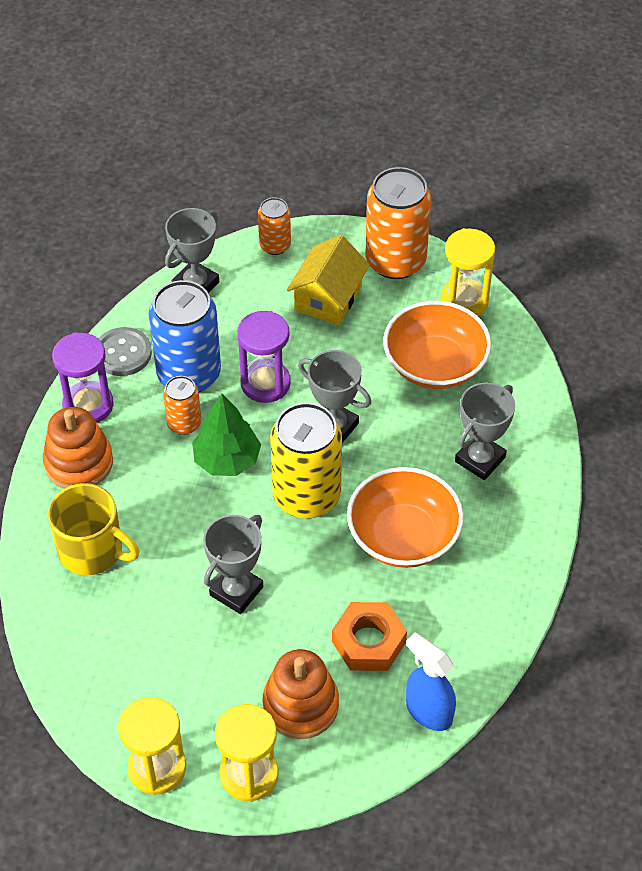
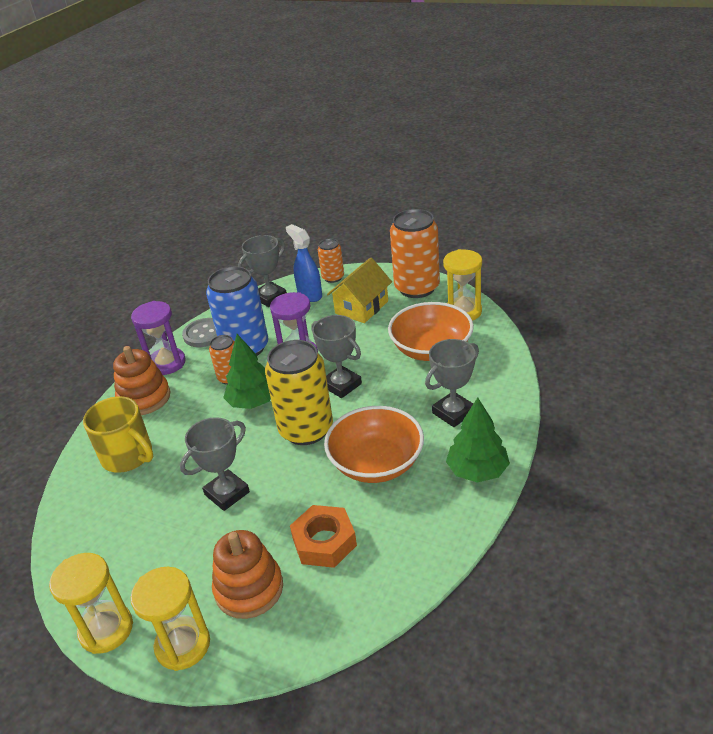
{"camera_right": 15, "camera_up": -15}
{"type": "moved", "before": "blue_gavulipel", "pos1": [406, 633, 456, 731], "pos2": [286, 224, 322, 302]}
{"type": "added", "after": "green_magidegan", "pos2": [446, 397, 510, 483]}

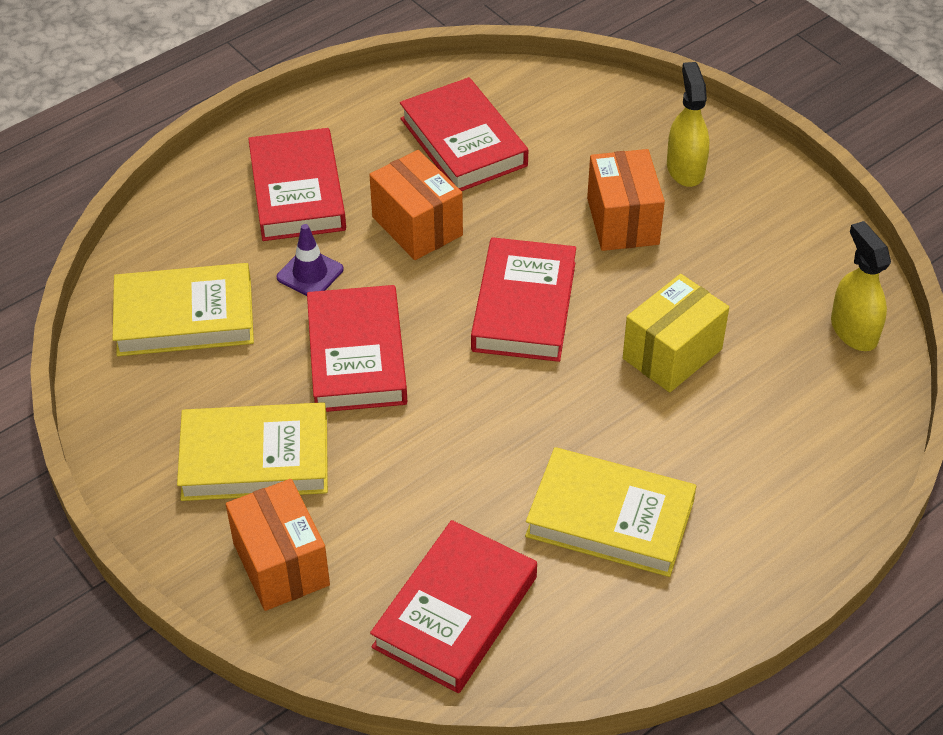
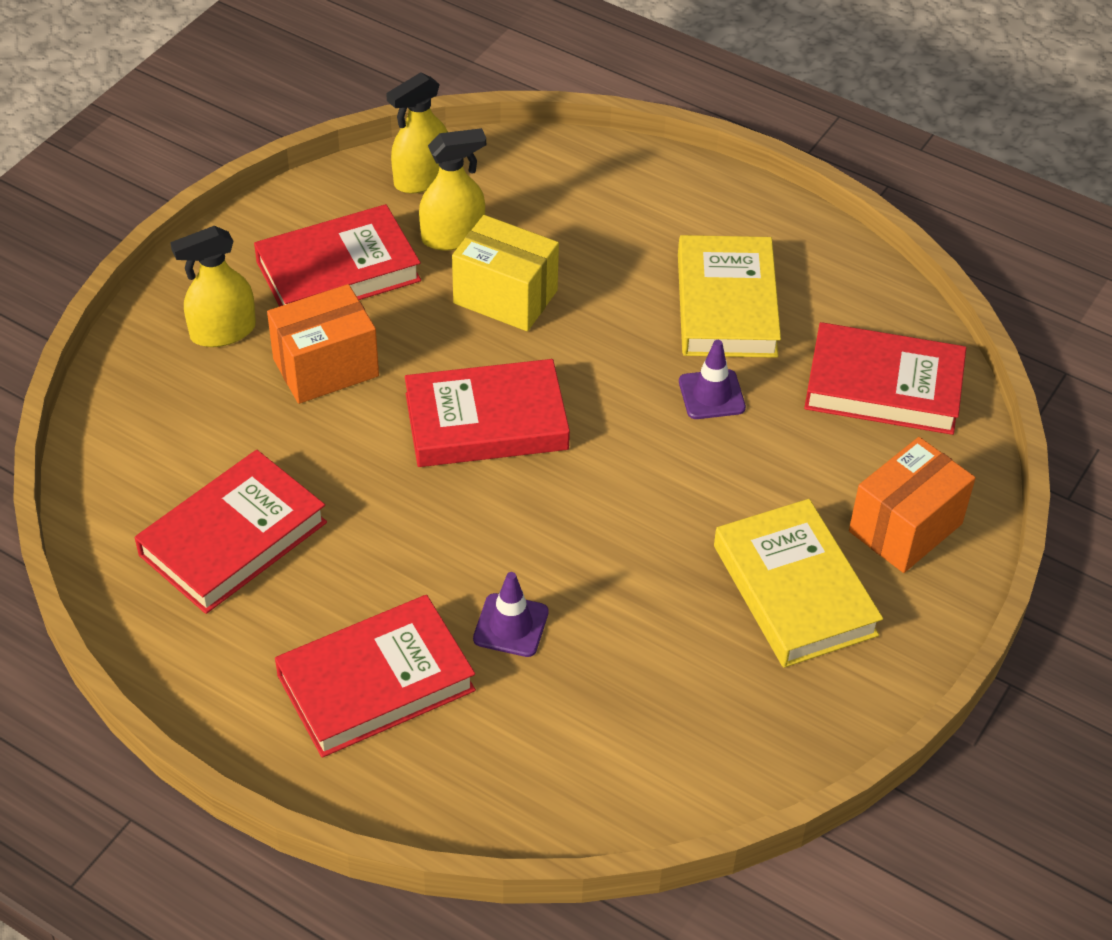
{"camera_right": -110, "camera_up": 0}
{"type": "removed", "before": "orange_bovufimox", "pos1": [369, 150, 463, 260]}
{"type": "removed", "before": "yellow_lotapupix", "pos1": [113, 263, 254, 356]}
{"type": "moved", "before": "red_lotapupix", "pos1": [307, 285, 407, 412], "pos2": [254, 204, 421, 307]}
{"type": "added", "after": "yellow_gavulipel", "pos2": [419, 128, 486, 251]}
{"type": "added", "after": "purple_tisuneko", "pos2": [679, 340, 746, 419]}

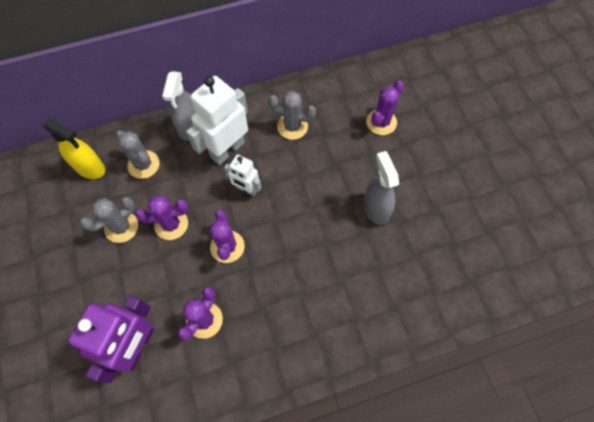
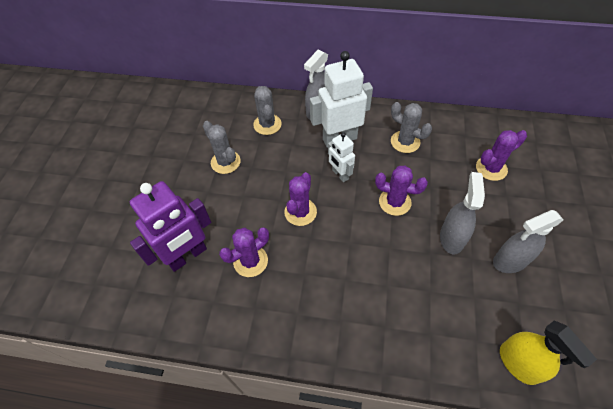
{"camera_right": 30, "camera_up": -10}
{"type": "moved", "before": "yellow_gavulipel", "pos1": [43, 117, 105, 179], "pos2": [500, 320, 597, 385]}
{"type": "moved", "before": "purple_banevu", "pos1": [135, 195, 188, 240], "pos2": [375, 165, 428, 216]}
{"type": "turned", "before": "grey_banevu", "pos1": [80, 197, 138, 243], "pos2": [203, 121, 241, 174], "turn": 60}
{"type": "added", "after": "grey_gavulipel", "pos2": [493, 210, 563, 273]}

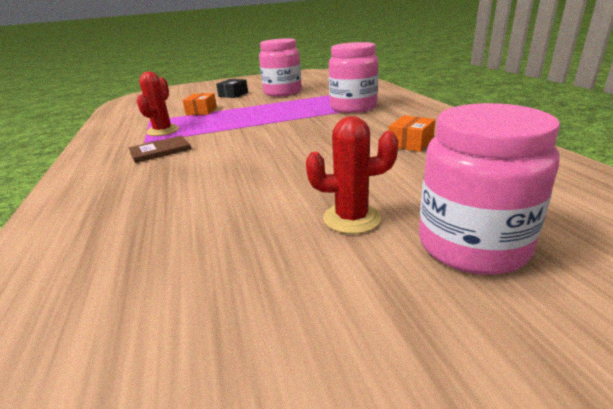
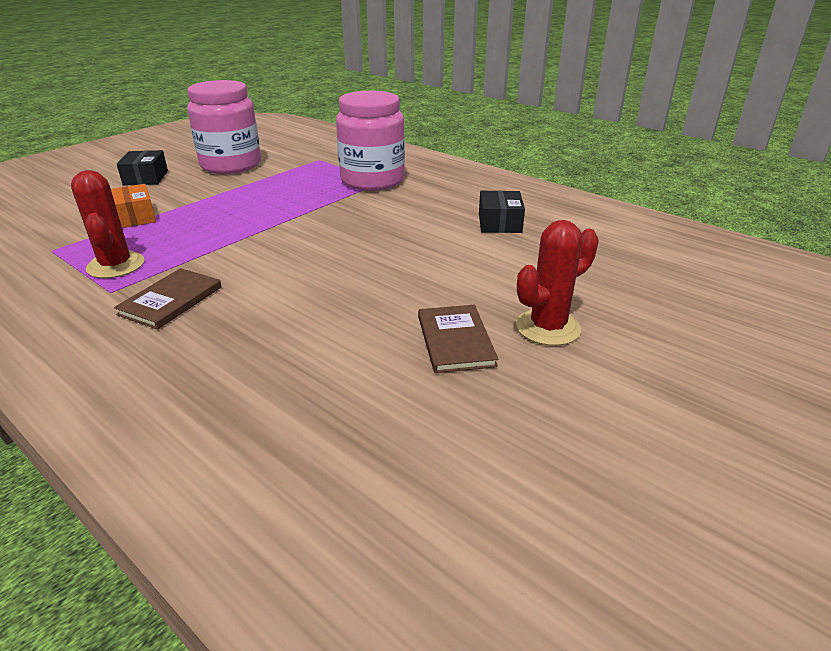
{"camera_right": -35, "camera_up": 5}
{"type": "removed", "before": "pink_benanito", "pos1": [419, 103, 560, 275]}
{"type": "recoloured", "before": "orange_bovufimox", "after": "black_bovufimox", "pos1": [388, 115, 436, 152], "pos2": [479, 190, 525, 233]}
{"type": "added", "after": "brown_lotapupix", "pos2": [418, 305, 498, 373]}

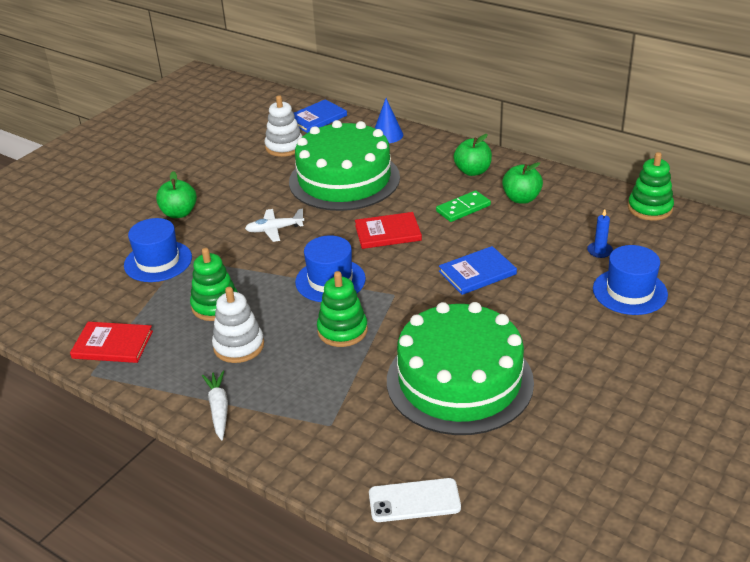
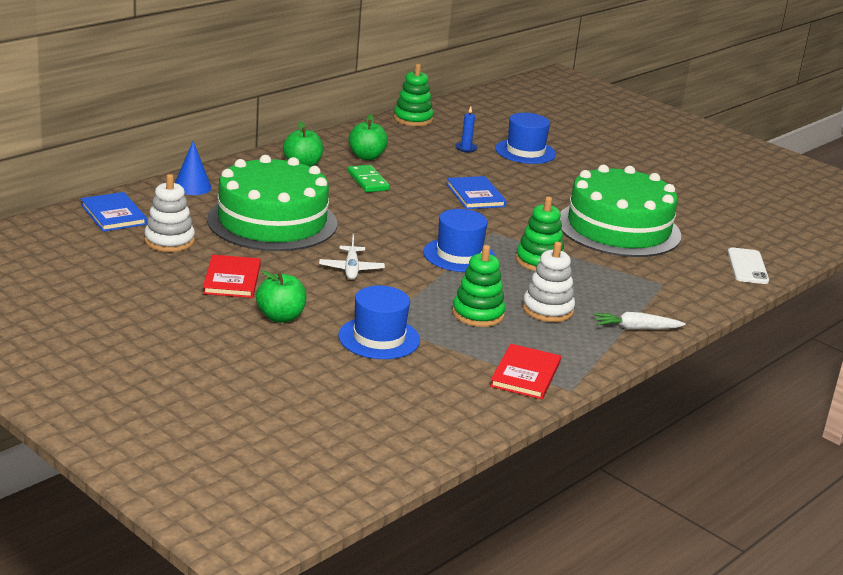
{"camera_right": -85, "camera_up": -10}
{"type": "moved", "before": "red_lotapupix", "pos1": [355, 212, 422, 249], "pos2": [203, 255, 261, 298]}

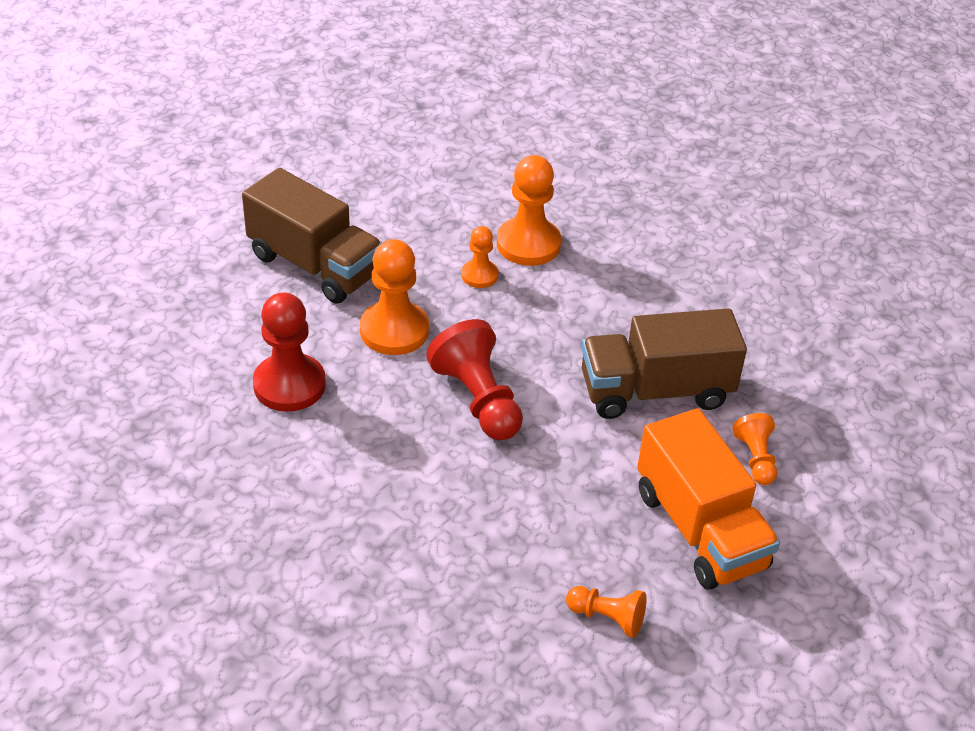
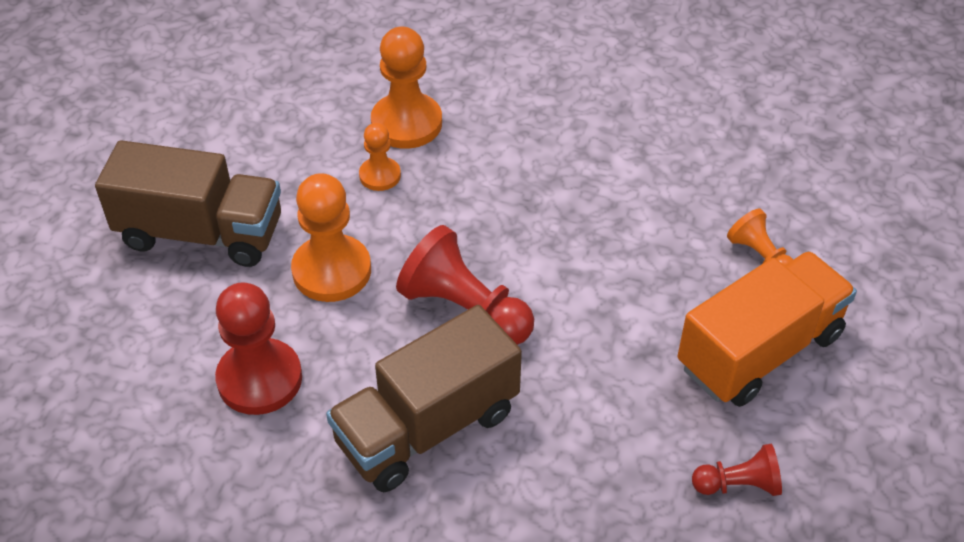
{"camera_right": -25, "camera_up": 5}
{"type": "moved", "before": "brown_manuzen", "pos1": [581, 308, 747, 419], "pos2": [326, 305, 522, 492]}
{"type": "turned", "before": "orange_manuzen", "pos1": [637, 408, 780, 590], "pos2": [678, 251, 857, 407], "turn": -75}
{"type": "recoloured", "before": "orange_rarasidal", "after": "red_rarasidal", "pos1": [566, 586, 647, 638], "pos2": [692, 444, 782, 496]}

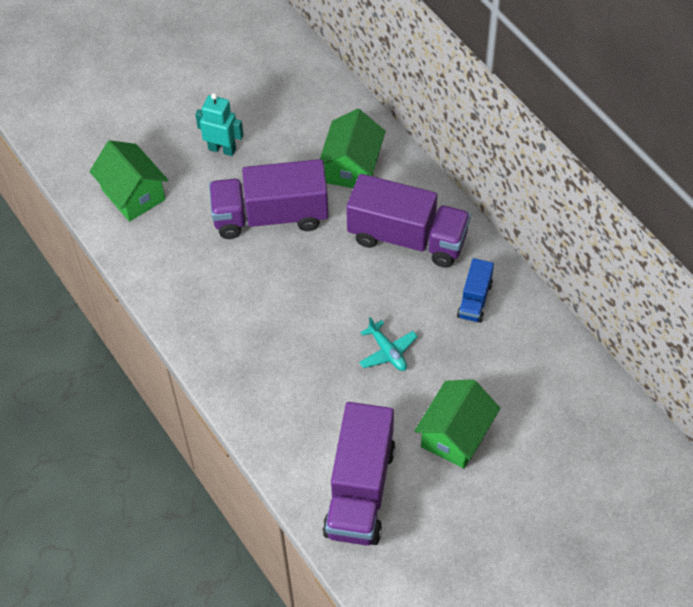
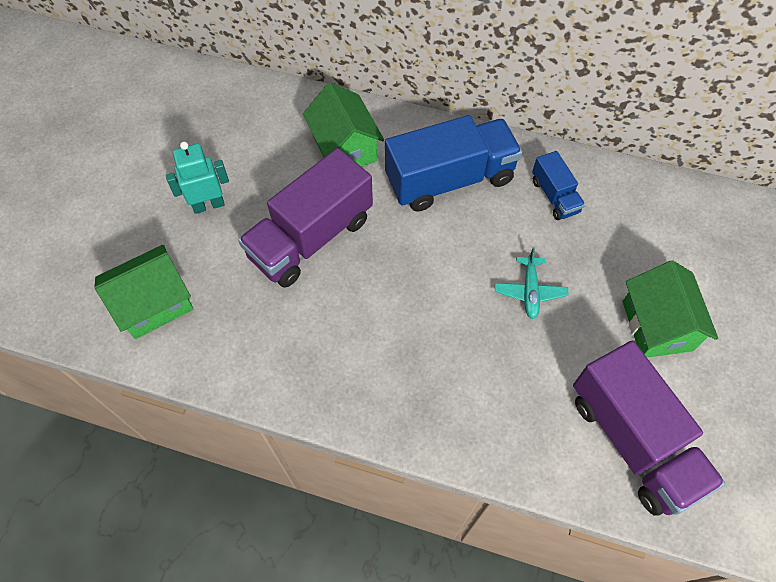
{"camera_right": -40, "camera_up": 5}
{"type": "turned", "before": "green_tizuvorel", "pos1": [89, 140, 168, 222], "pos2": [94, 245, 193, 339], "turn": -45}
{"type": "recoloured", "before": "purple_manuzen", "after": "blue_manuzen", "pos1": [346, 174, 471, 268], "pos2": [385, 115, 522, 212]}
{"type": "turned", "before": "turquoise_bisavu", "pos1": [359, 317, 418, 371], "pos2": [495, 248, 569, 319], "turn": 75}

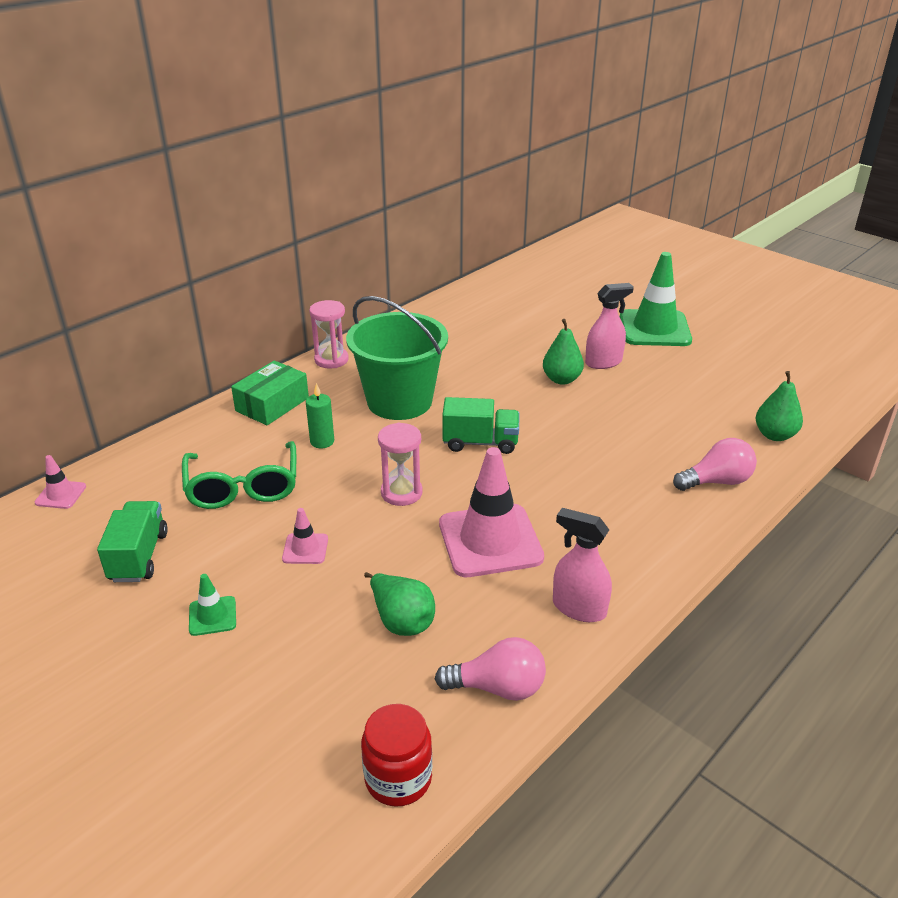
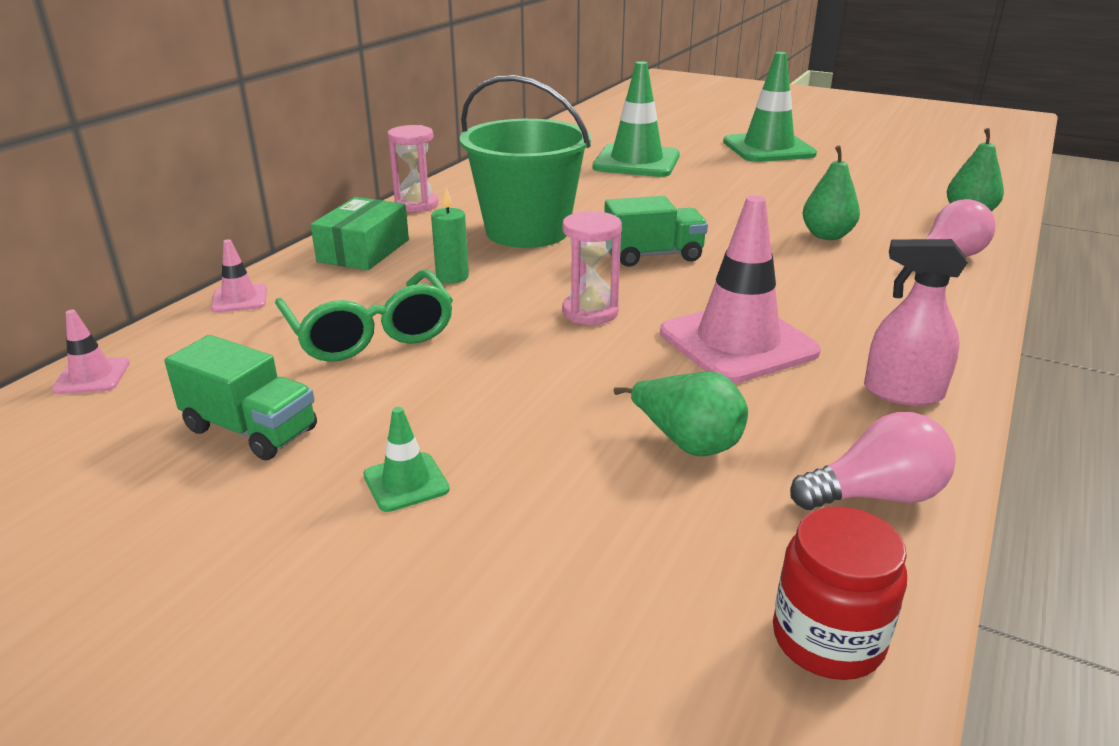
{"camera_right": -15, "camera_up": -5}
{"type": "removed", "before": "pink_gavulipel", "pos1": [585, 283, 634, 369]}
{"type": "moved", "before": "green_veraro", "pos1": [543, 319, 584, 385], "pos2": [803, 146, 860, 240]}
{"type": "turned", "before": "green_manuzen", "pos1": [97, 501, 168, 582], "pos2": [164, 335, 317, 460], "turn": 135}
{"type": "moved", "before": "pink_tisuneko", "pos1": [282, 508, 328, 564], "pos2": [211, 239, 267, 313]}
{"type": "added", "after": "green_tisuneko", "pos2": [592, 61, 680, 177]}

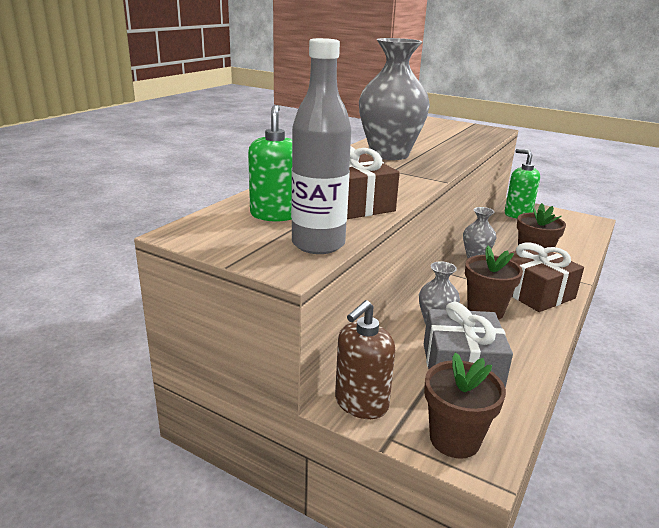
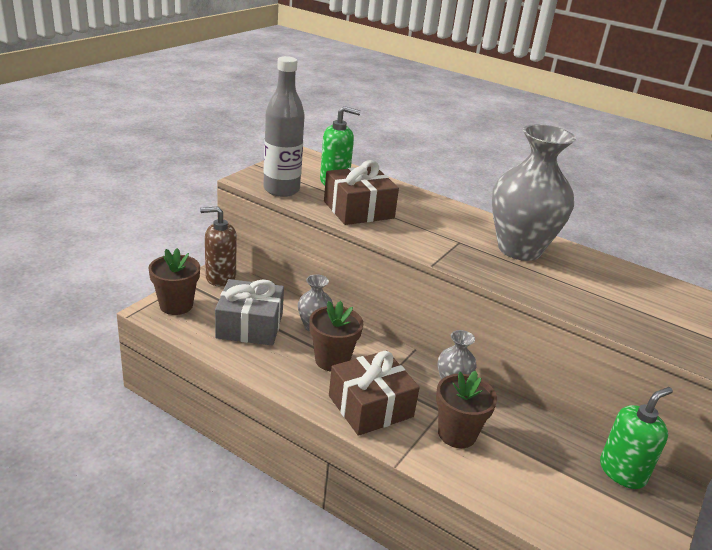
{"camera_right": 90, "camera_up": 5}
{"type": "turned", "before": "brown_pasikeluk", "pos1": [335, 300, 395, 419], "pos2": [200, 206, 237, 286], "turn": -45}

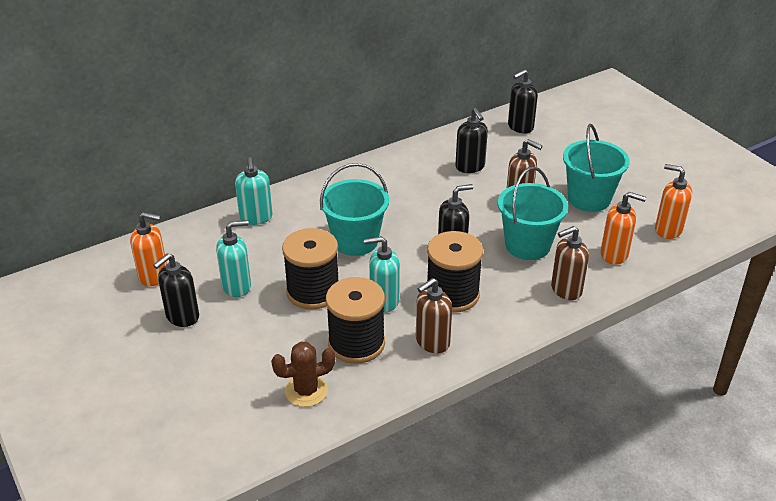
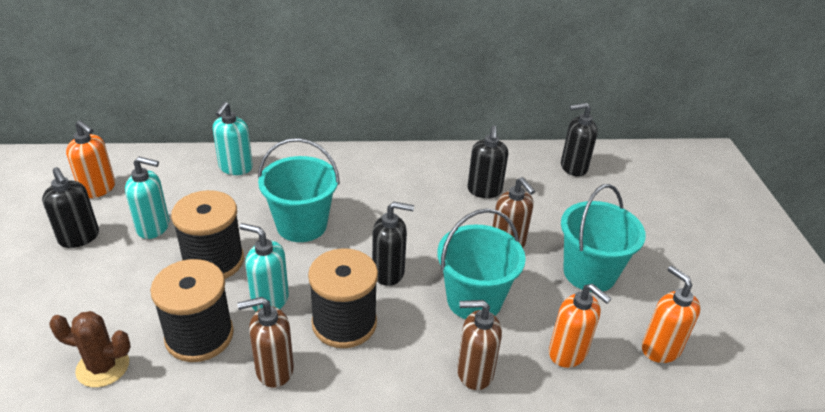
{"camera_right": 25, "camera_up": 0}
{"type": "turned", "before": "black_pasikeluk", "pos1": [153, 253, 199, 327], "pos2": [42, 167, 99, 248], "turn": -105}

